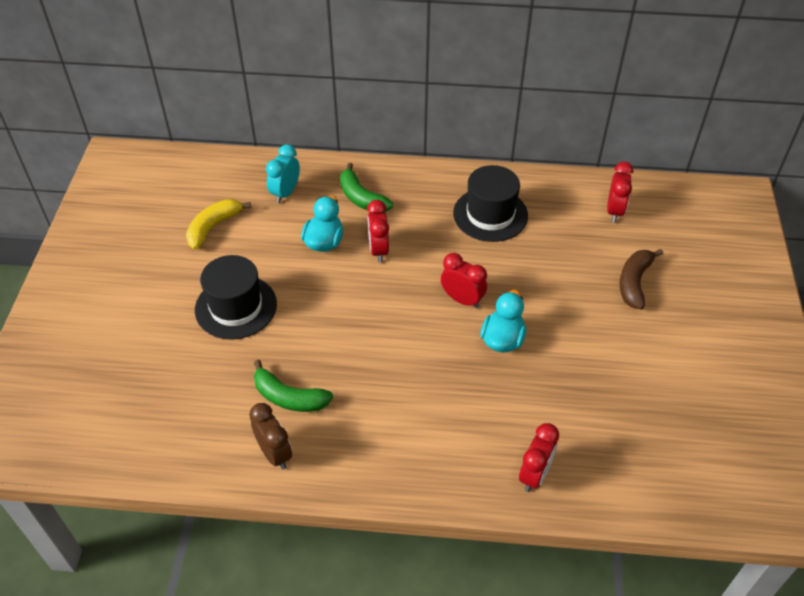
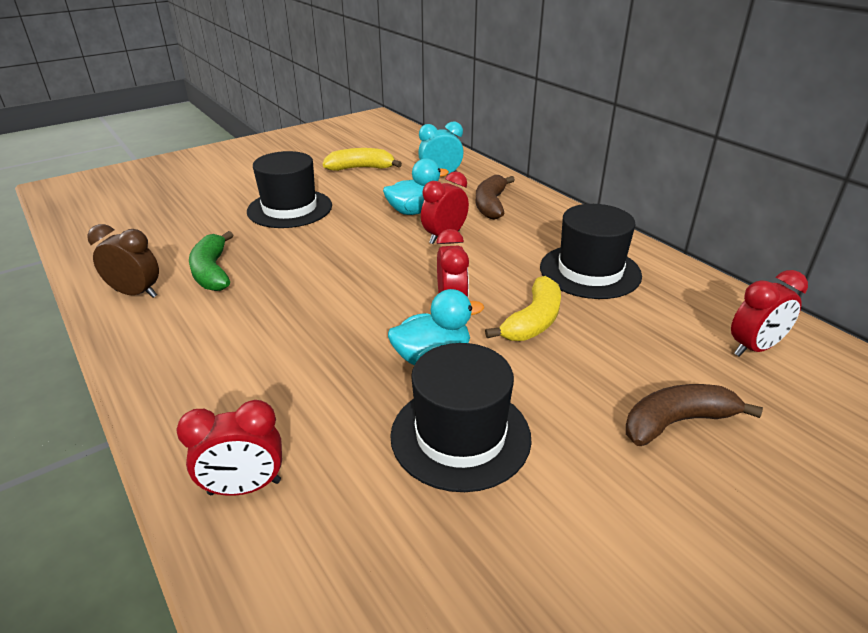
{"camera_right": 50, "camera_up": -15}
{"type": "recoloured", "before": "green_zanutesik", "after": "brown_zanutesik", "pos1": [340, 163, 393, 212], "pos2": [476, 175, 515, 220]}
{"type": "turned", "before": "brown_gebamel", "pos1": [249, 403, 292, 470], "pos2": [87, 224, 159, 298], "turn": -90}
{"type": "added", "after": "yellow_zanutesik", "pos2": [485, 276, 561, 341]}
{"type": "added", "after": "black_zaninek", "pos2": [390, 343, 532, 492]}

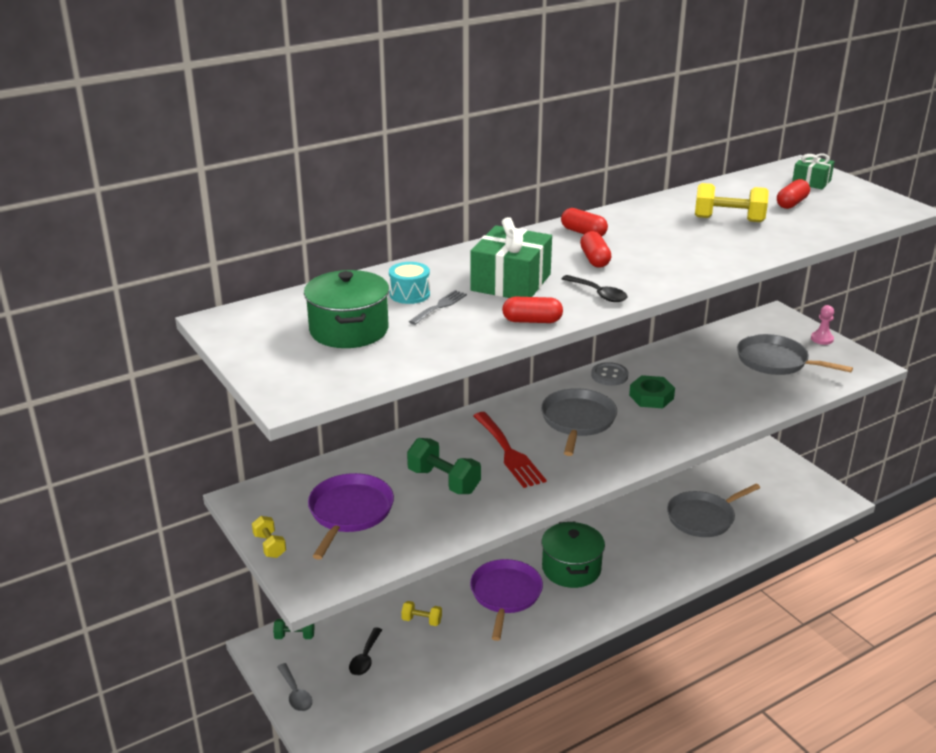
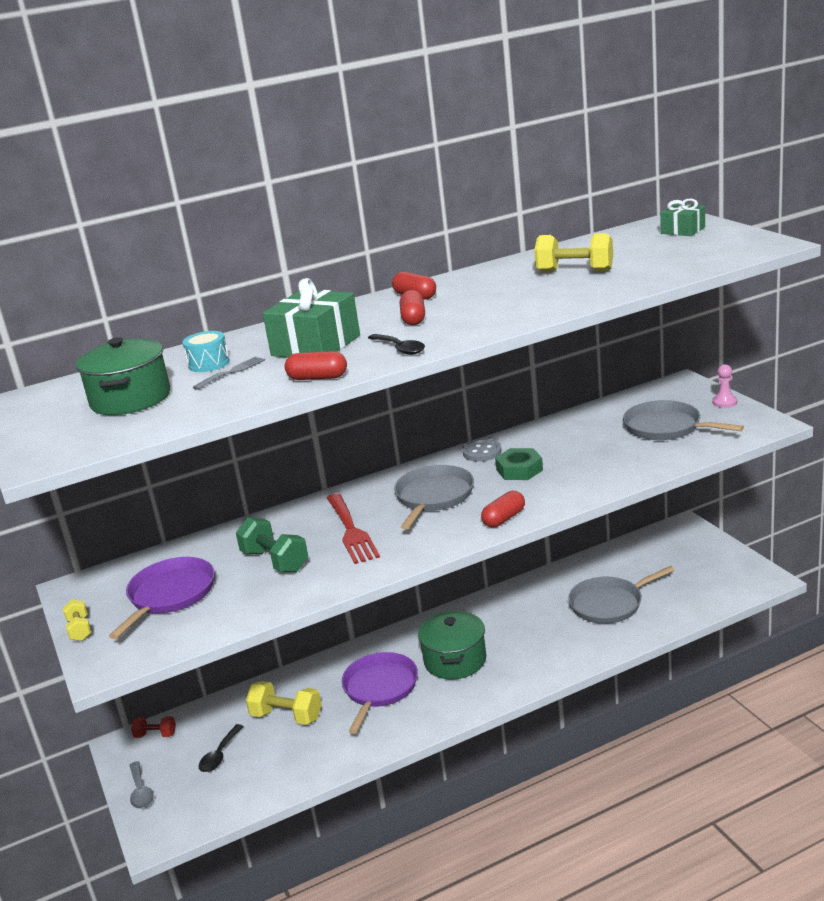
{"camera_right": 10, "camera_up": -5}
{"type": "moved", "before": "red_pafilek", "pos1": [777, 179, 810, 209], "pos2": [481, 491, 525, 528]}
{"type": "resized", "before": "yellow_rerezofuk", "pos1": [401, 601, 442, 626], "pos2": [246, 681, 322, 725], "scale": 1.73}
{"type": "recoloured", "before": "green_rerezofuk", "after": "red_rerezofuk", "pos1": [273, 619, 315, 639], "pos2": [131, 716, 176, 738]}

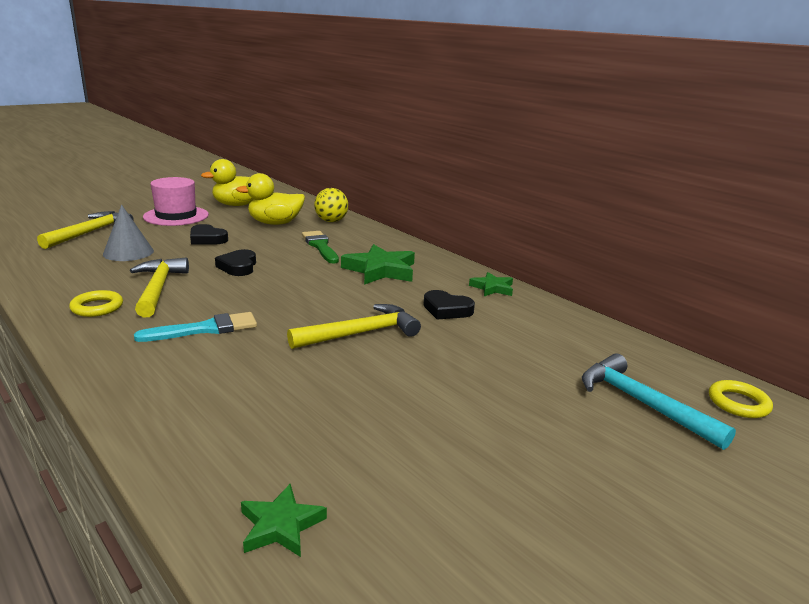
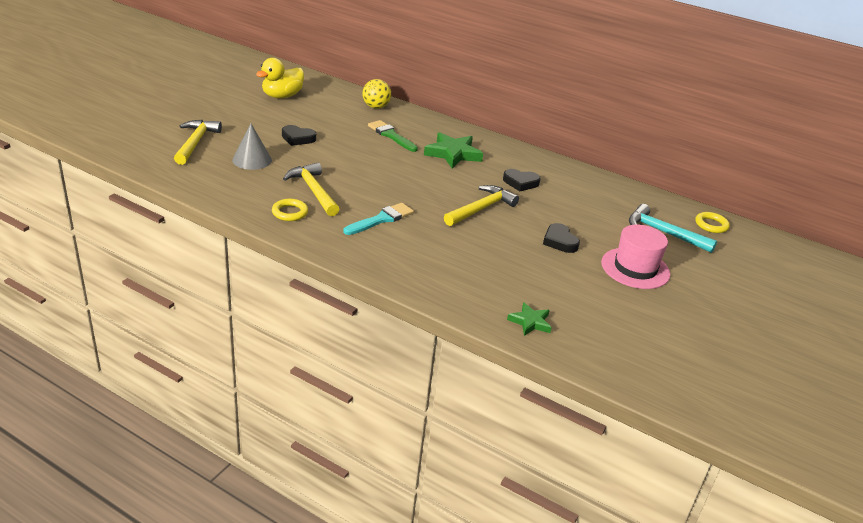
{"camera_right": -20, "camera_up": 10}
{"type": "removed", "before": "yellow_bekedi", "pos1": [236, 173, 305, 225]}
{"type": "moved", "before": "pink_zaninek", "pos1": [143, 177, 209, 226], "pos2": [601, 224, 670, 289]}
{"type": "moved", "before": "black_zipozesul", "pos1": [215, 249, 256, 276], "pos2": [543, 223, 580, 253]}
{"type": "removed", "before": "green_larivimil", "pos1": [469, 272, 513, 296]}

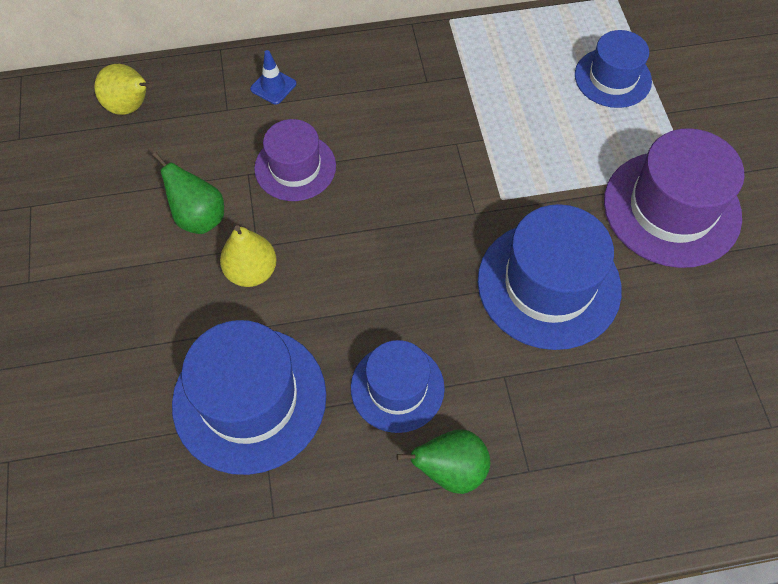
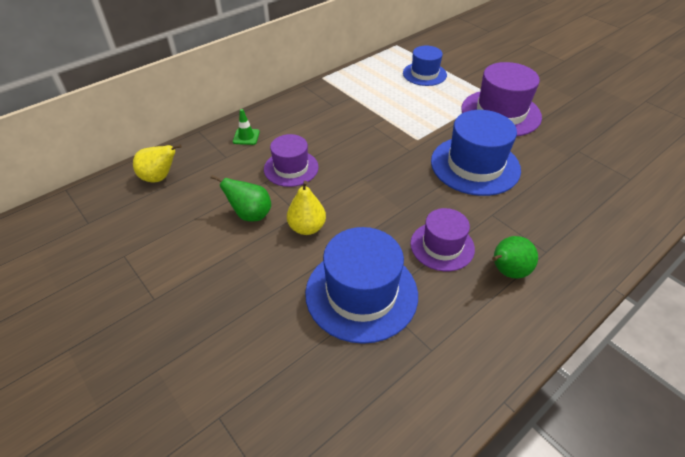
{"camera_right": -30, "camera_up": -15}
{"type": "recoloured", "before": "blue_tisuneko", "after": "green_tisuneko", "pos1": [250, 50, 297, 105], "pos2": [233, 109, 260, 145]}
{"type": "recoloured", "before": "blue_zaninek", "after": "purple_zaninek", "pos1": [351, 340, 445, 433], "pos2": [410, 208, 475, 271]}

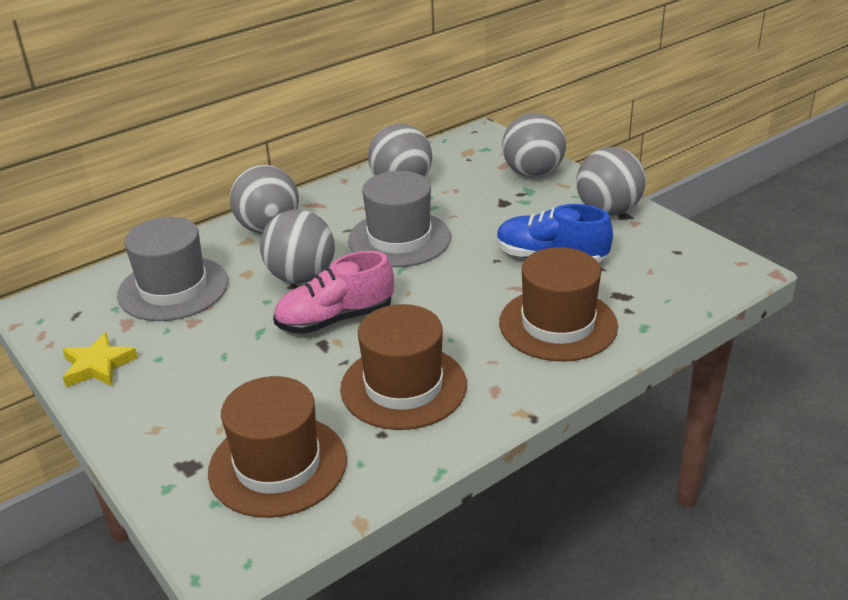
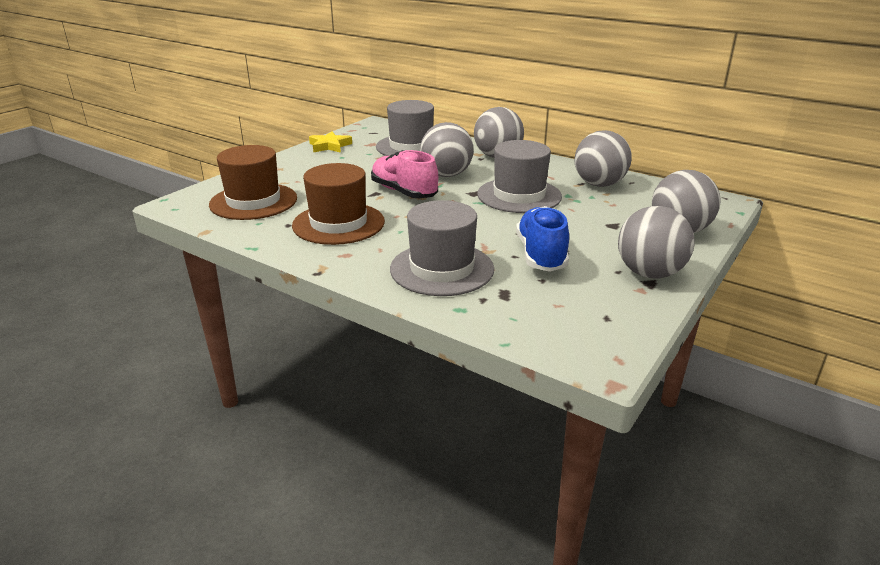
{"camera_right": 70, "camera_up": -5}
{"type": "recoloured", "before": "brown_zaninek", "after": "grey_zaninek", "pos1": [499, 247, 618, 361], "pos2": [390, 200, 494, 296]}

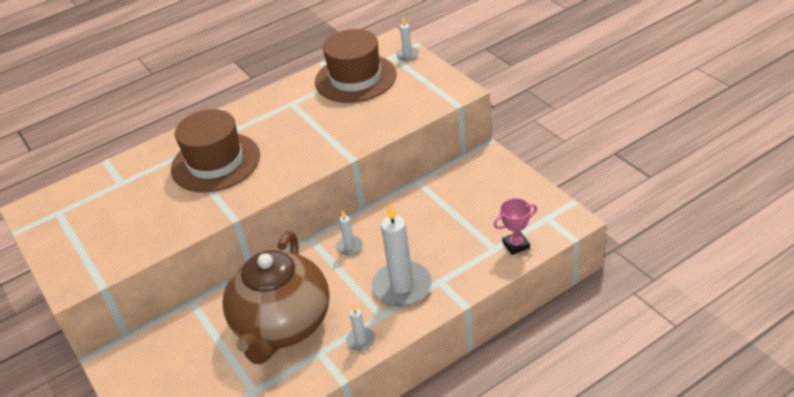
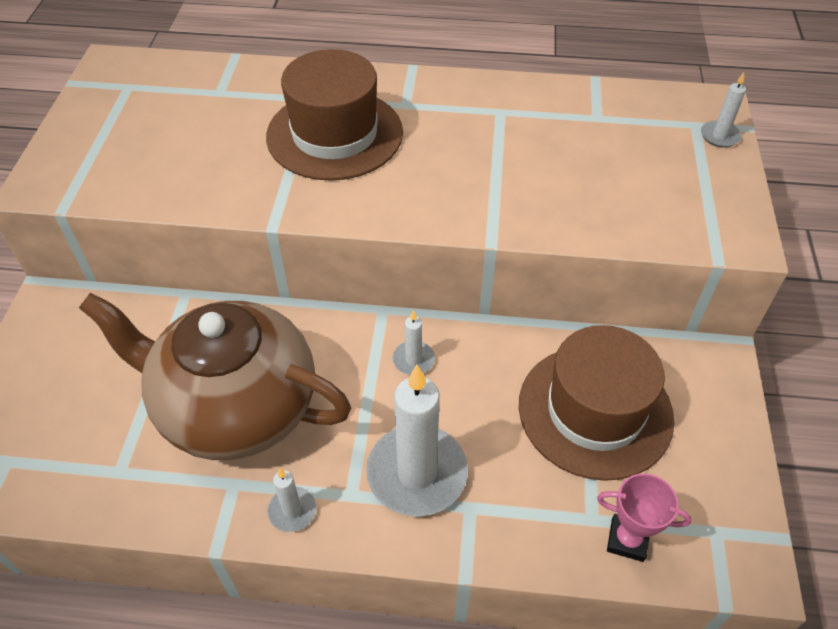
{"camera_right": 35, "camera_up": 10}
{"type": "moved", "before": "brown_zaninek", "pos1": [315, 29, 396, 103], "pos2": [519, 325, 674, 481]}
{"type": "turned", "before": "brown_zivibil", "pos1": [223, 231, 330, 364], "pos2": [79, 293, 351, 460], "turn": 60}

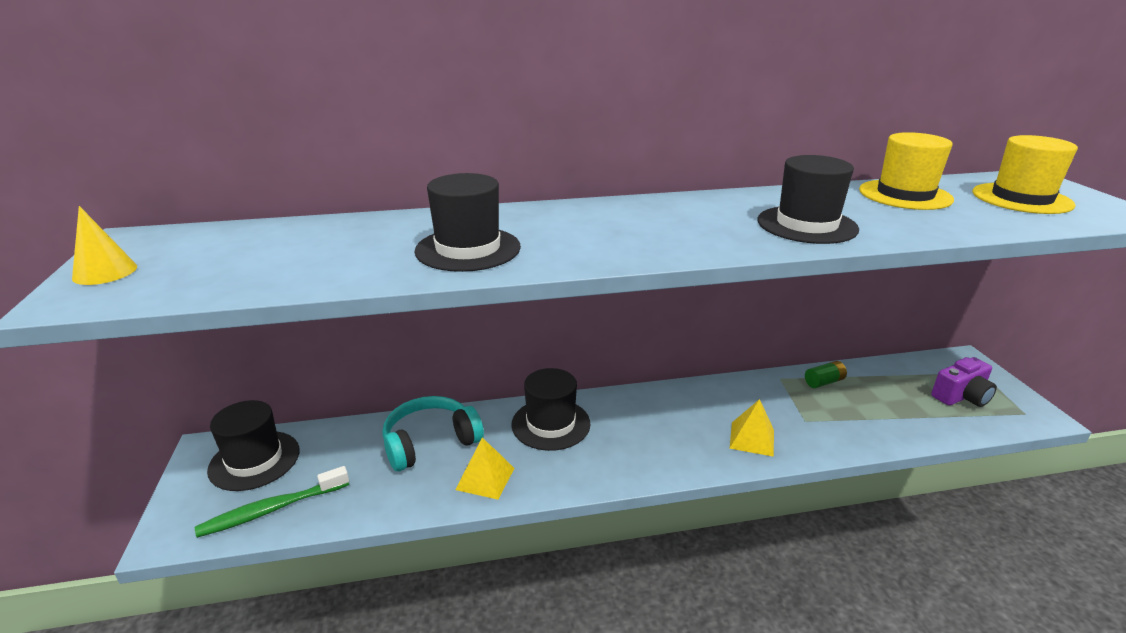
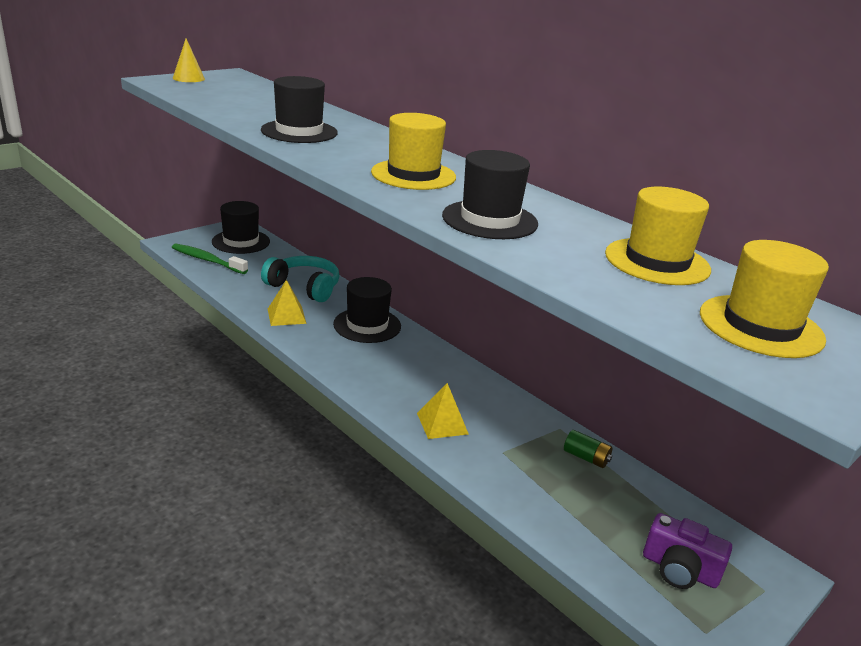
{"camera_right": 55, "camera_up": 0}
{"type": "added", "after": "yellow_zaninek", "pos2": [371, 113, 456, 190]}

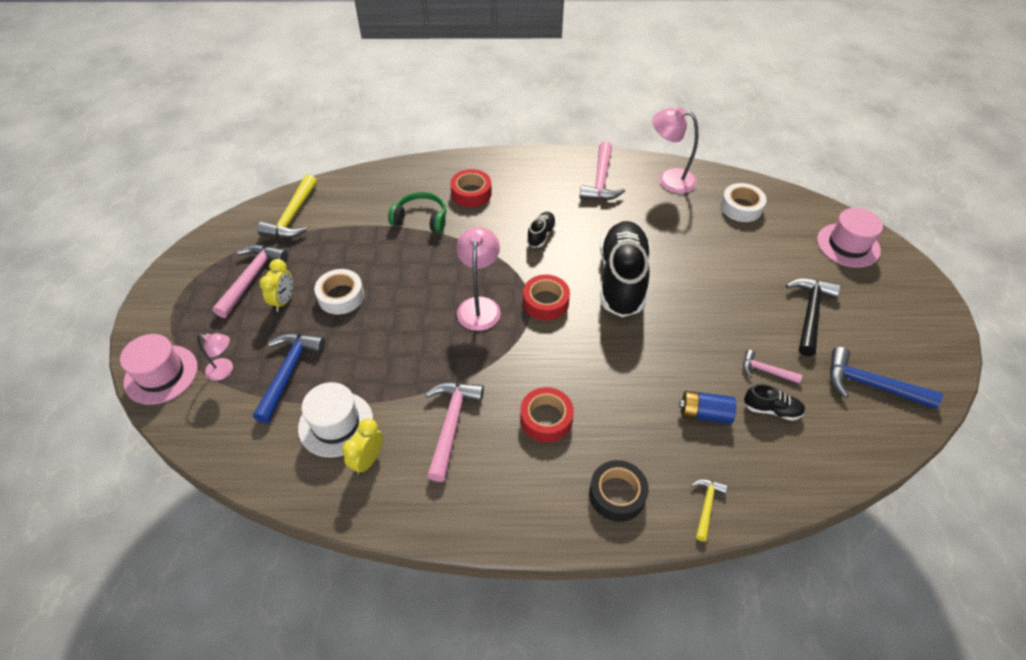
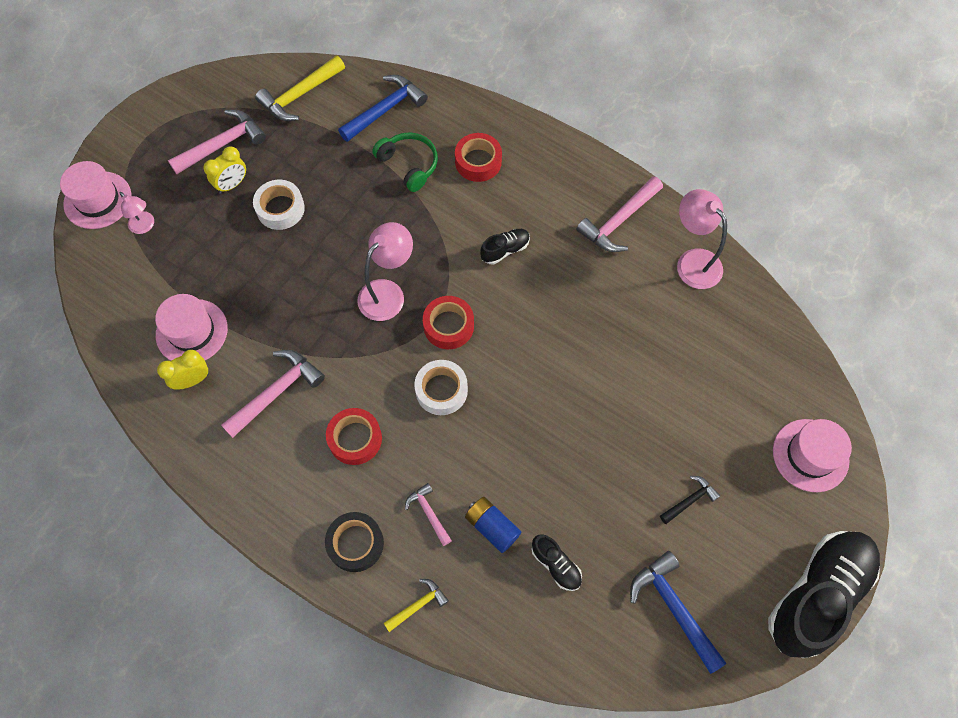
{"camera_right": 35, "camera_up": 15}
{"type": "moved", "before": "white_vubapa", "pos1": [720, 183, 767, 222], "pos2": [414, 360, 468, 415]}
{"type": "moved", "before": "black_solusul", "pos1": [600, 221, 650, 317], "pos2": [768, 531, 880, 658]}
{"type": "resized", "before": "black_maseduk", "pos1": [786, 278, 841, 356], "pos2": [660, 476, 720, 524], "scale": 0.56}
{"type": "moved", "before": "blue_maseduk", "pos1": [253, 334, 325, 423], "pos2": [338, 75, 428, 142]}
{"type": "moved", "before": "pink_maseduk", "pos1": [743, 350, 802, 384], "pos2": [405, 483, 452, 546]}
{"type": "recoloured", "before": "white_zaninek", "after": "pink_zaninek", "pos1": [298, 382, 373, 457], "pos2": [155, 294, 228, 361]}

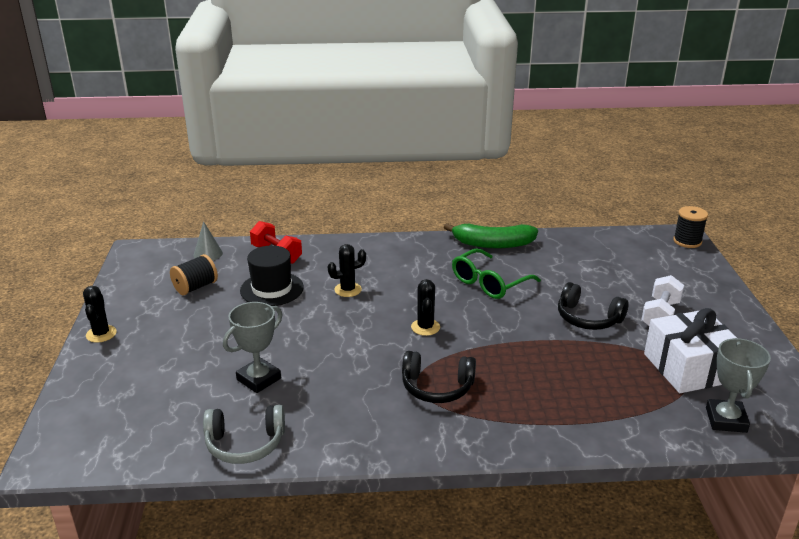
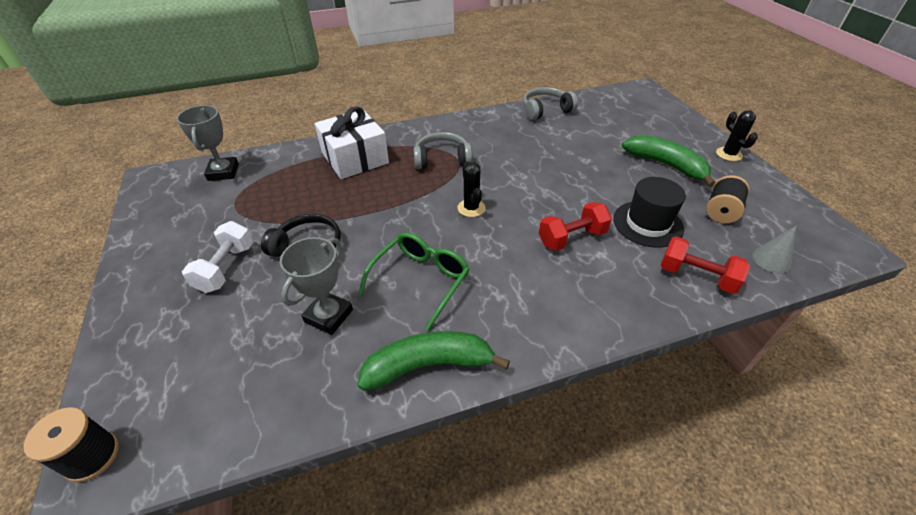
{"camera_right": 165, "camera_up": 15}
{"type": "replaced", "before": "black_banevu", "after": "red_rerezofuk", "pos1": [328, 244, 366, 297], "pos2": [539, 202, 612, 251]}
{"type": "moved", "before": "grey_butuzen", "pos1": [223, 302, 282, 393], "pos2": [280, 237, 353, 335]}
{"type": "moved", "before": "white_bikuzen", "pos1": [644, 308, 737, 393], "pos2": [314, 106, 389, 179]}
{"type": "recoloured", "before": "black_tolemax", "after": "grey_tolemax", "pos1": [402, 351, 476, 403], "pos2": [413, 132, 472, 169]}
{"type": "added", "after": "green_zanutesik", "pos2": [622, 135, 716, 187]}

